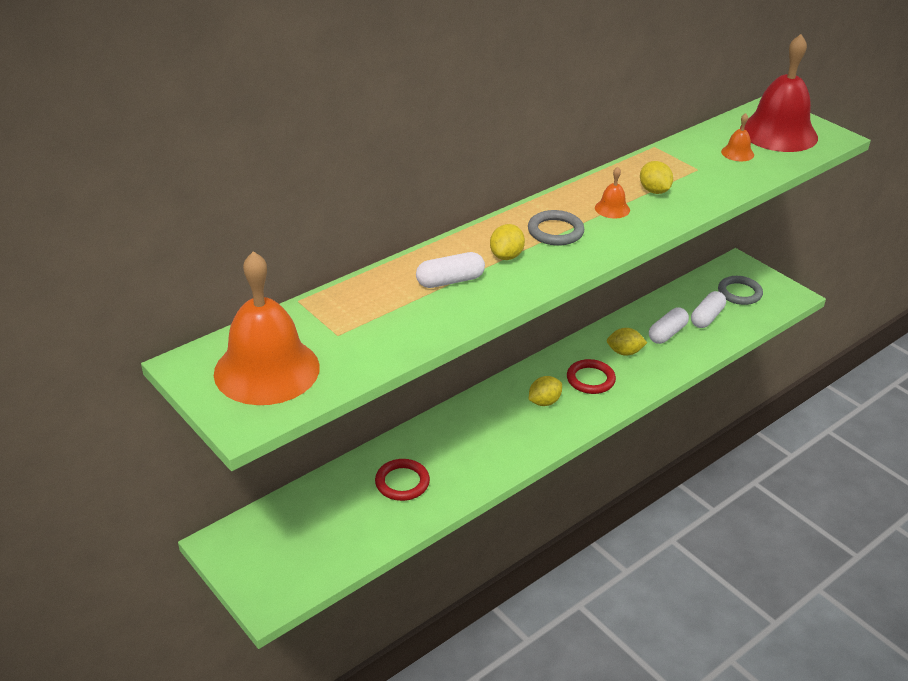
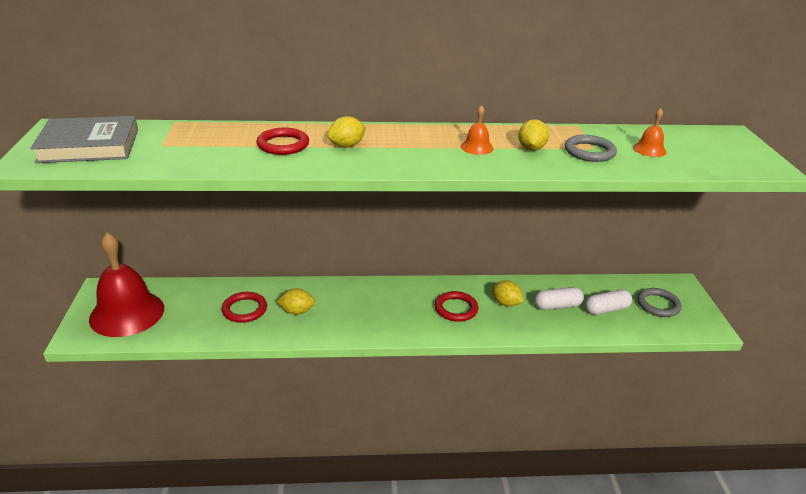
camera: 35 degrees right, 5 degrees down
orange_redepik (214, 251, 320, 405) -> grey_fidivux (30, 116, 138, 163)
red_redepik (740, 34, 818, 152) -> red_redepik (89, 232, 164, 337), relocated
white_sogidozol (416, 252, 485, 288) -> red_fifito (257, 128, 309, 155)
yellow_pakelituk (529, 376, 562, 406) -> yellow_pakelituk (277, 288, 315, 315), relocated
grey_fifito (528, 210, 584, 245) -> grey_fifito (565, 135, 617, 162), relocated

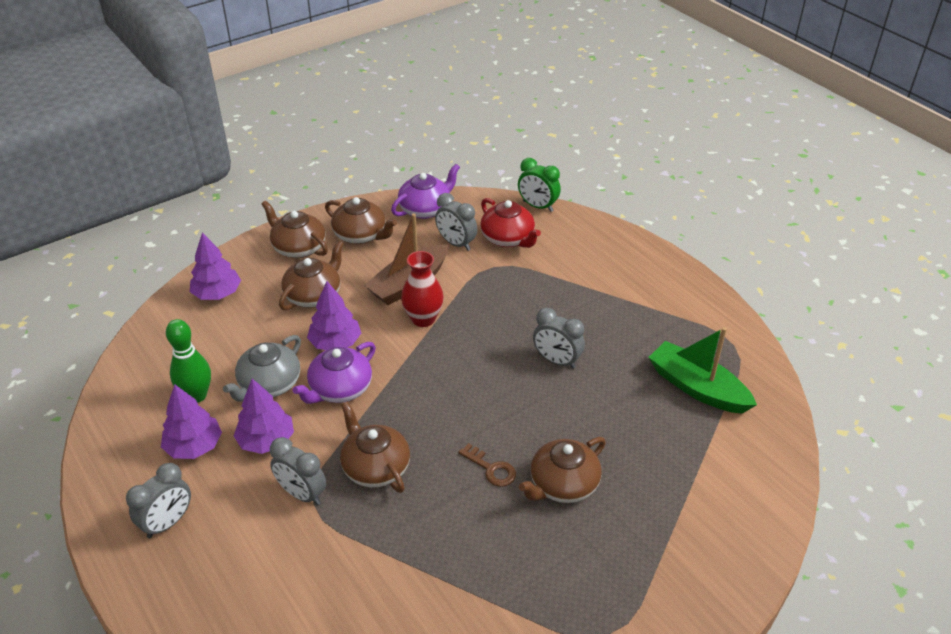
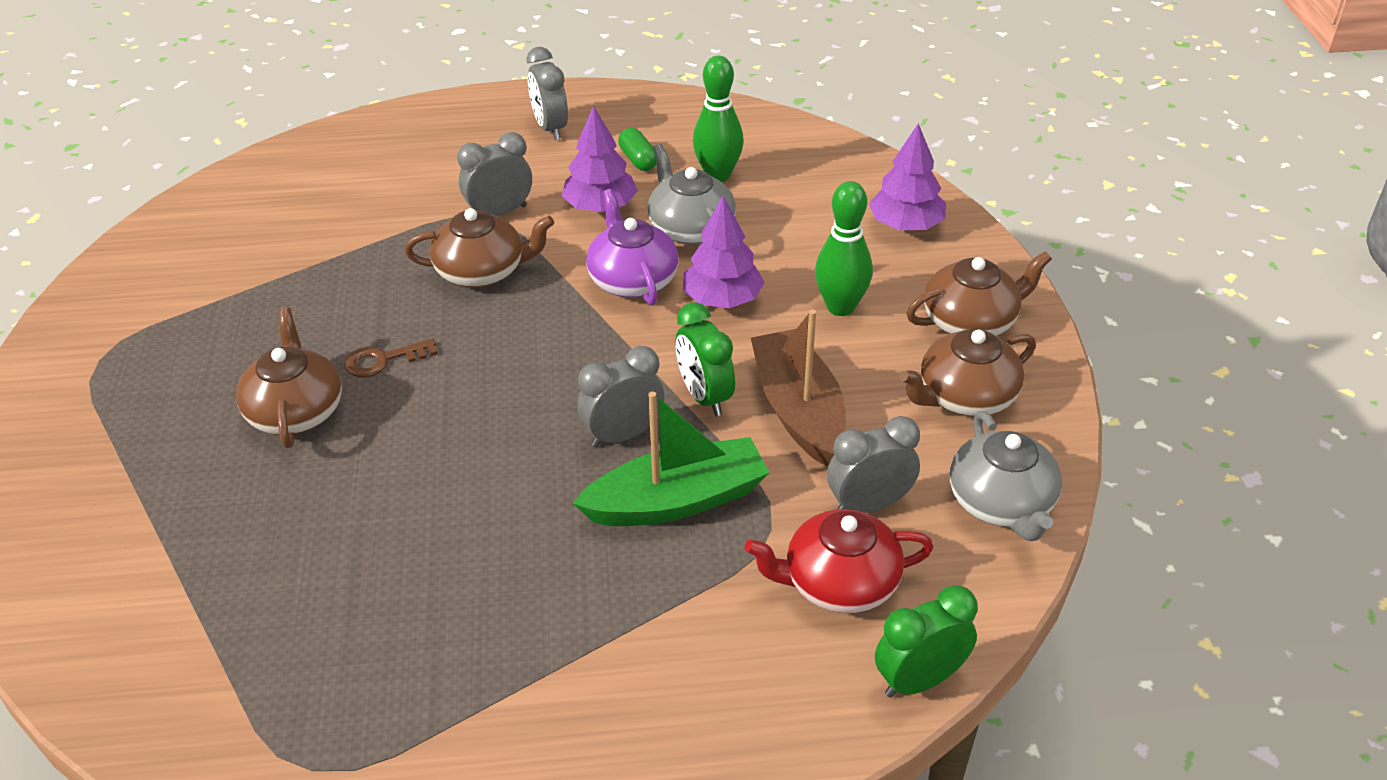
camera: 120 degrees right, 0 degrees up
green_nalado (649, 327, 757, 414) -> green_nalado (572, 392, 769, 526), relocated
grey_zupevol (533, 308, 585, 369) -> grey_zupevol (577, 346, 664, 448), relocated
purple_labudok (161, 385, 222, 459) -> green_sogidozol (618, 128, 657, 171)
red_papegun (401, 251, 444, 327) -> green_zupevol (676, 302, 735, 416)
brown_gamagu (279, 240, 344, 310) -> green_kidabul (815, 181, 873, 316)
purple_gamagu (391, 164, 460, 219) -> grey_gamagu (950, 411, 1062, 541)

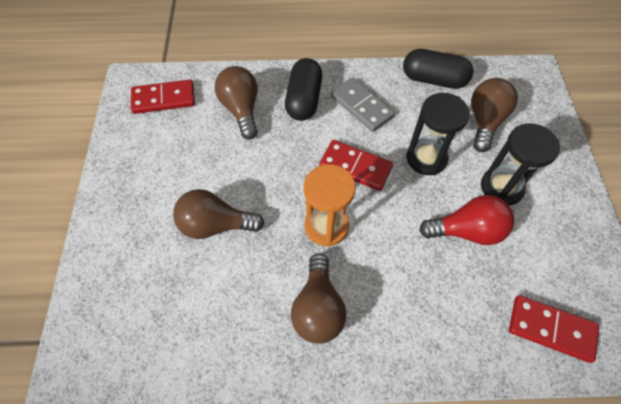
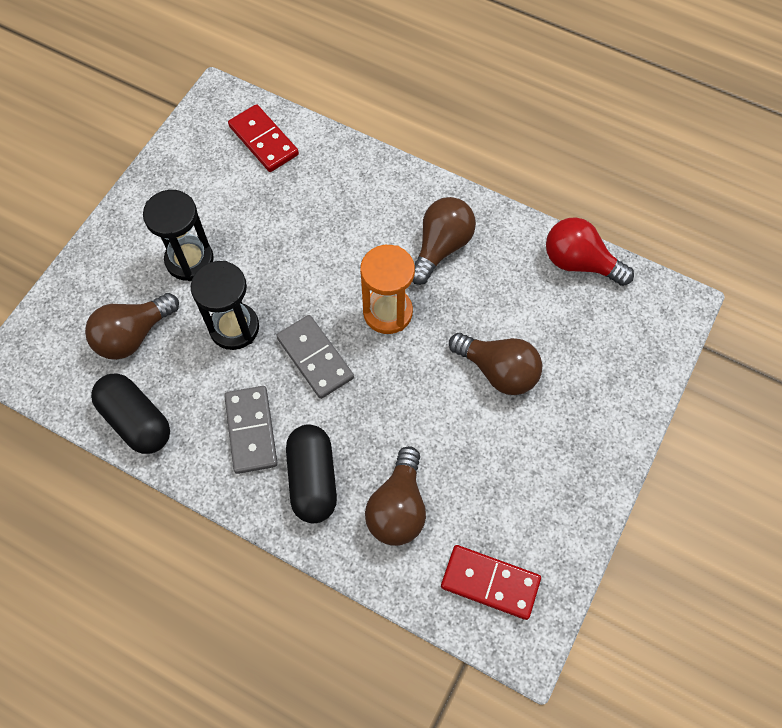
camera: 150 degrees left, 5 degrees up
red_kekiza (319, 140, 393, 191) -> grey_kekiza (276, 315, 354, 399)
black_sogidozol (285, 58, 322, 121) -> black_sogidozol (286, 424, 337, 523), 45 degrees counterclockwise
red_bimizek (419, 195, 514, 245) -> red_bimizek (546, 217, 634, 286), relocated

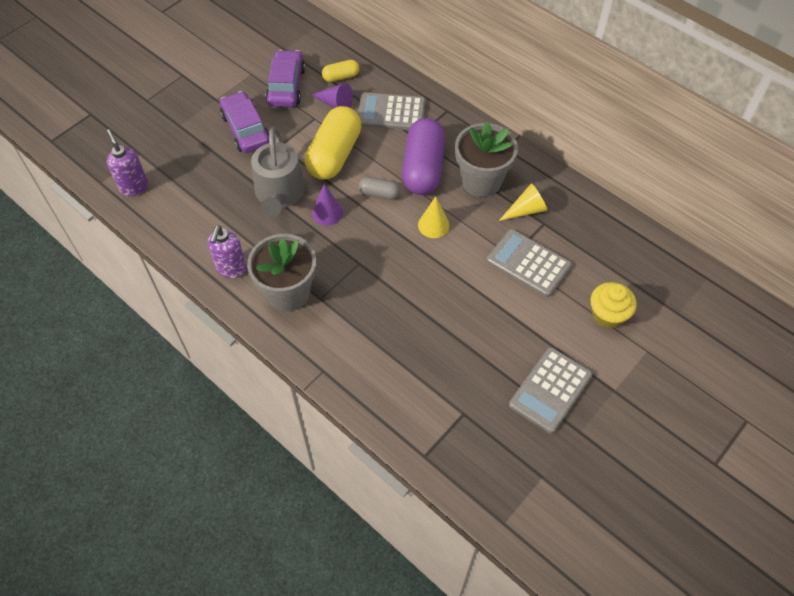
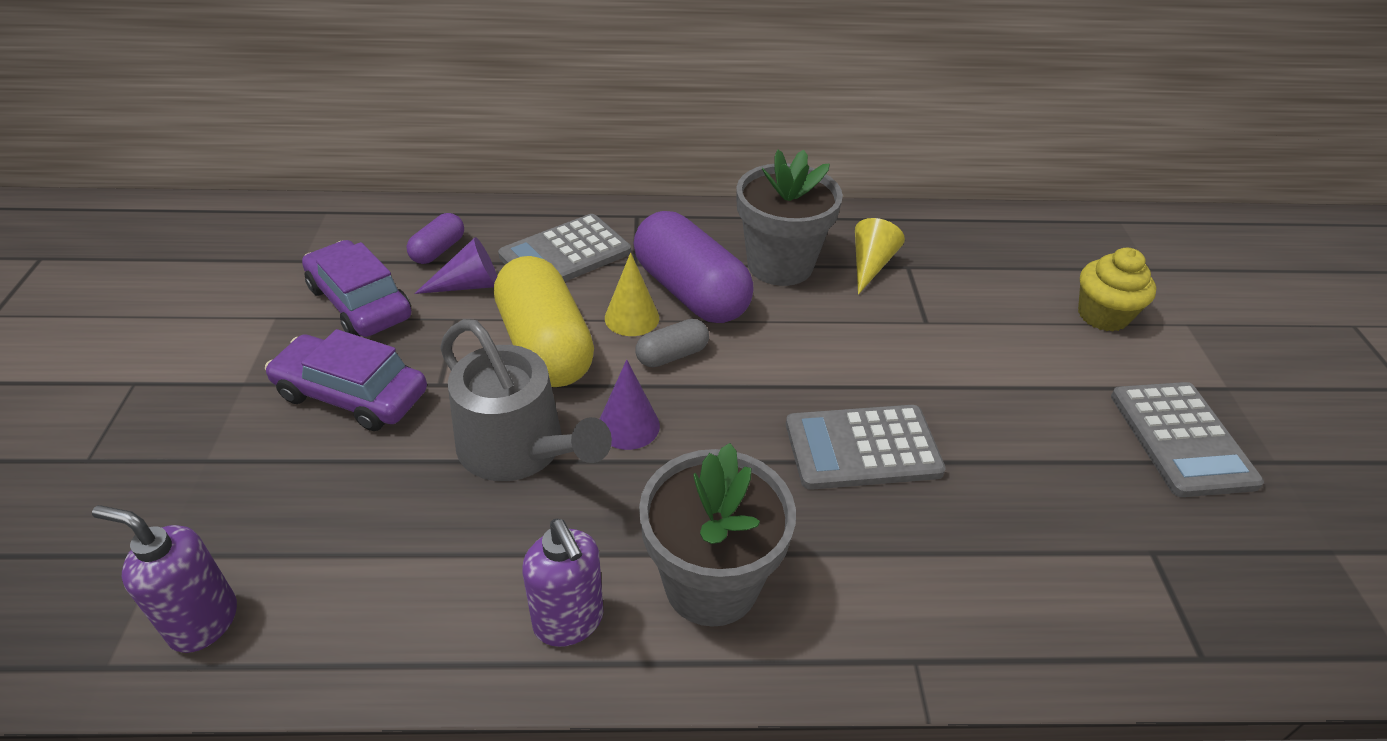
camera: 45 degrees left, 15 degrees down
yellow_sogidozol (322, 60, 360, 82) -> purple_sogidozol (406, 213, 464, 264)
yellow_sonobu (418, 196, 450, 238) -> yellow_sonobu (605, 252, 659, 336), relocated
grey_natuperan (487, 229, 572, 297) -> grey_natuperan (786, 405, 946, 490), relocated

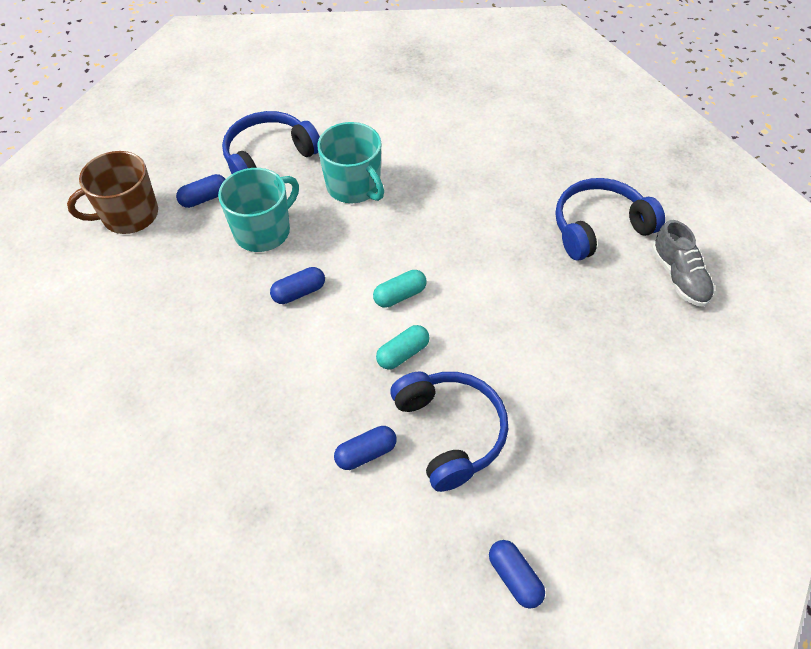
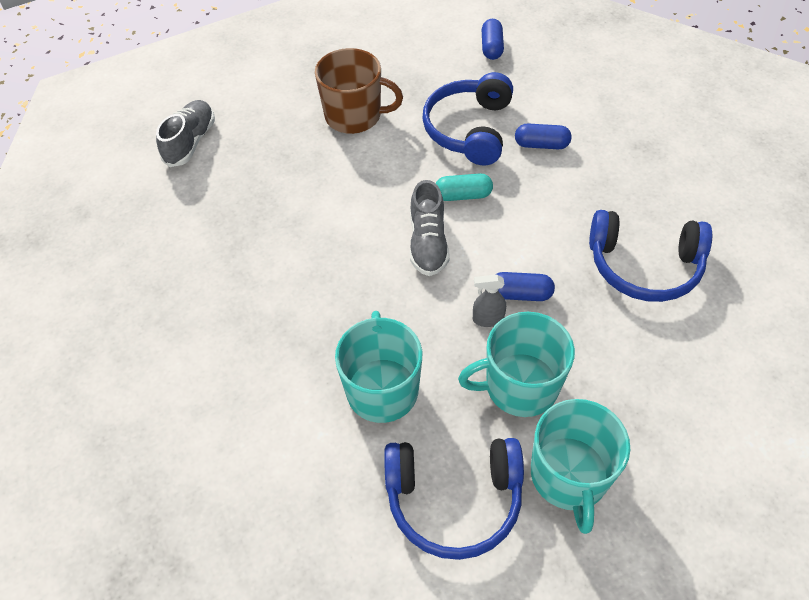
camera: 145 degrees left, 0 degrees up
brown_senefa (67, 151, 158, 234) -> brown_senefa (315, 48, 403, 134), relocated
turquoise_sogidozol (373, 270, 427, 308) -> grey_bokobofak (410, 180, 450, 276)
none -> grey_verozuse (473, 275, 506, 327)
blue_sogidozol (176, 174, 225, 208) -> turquoise_senefa (531, 399, 630, 534)
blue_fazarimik (555, 178, 665, 261) -> blue_fazarimik (589, 210, 712, 302), relocated

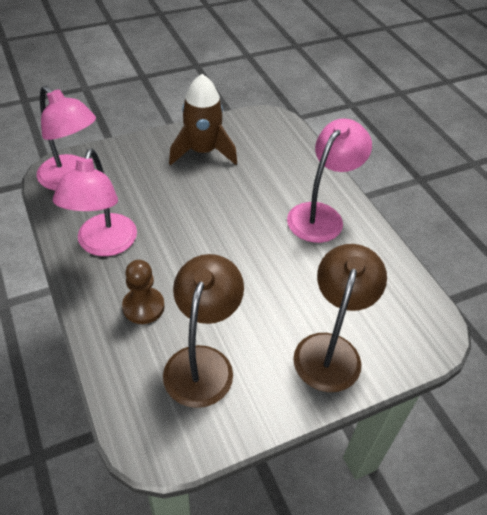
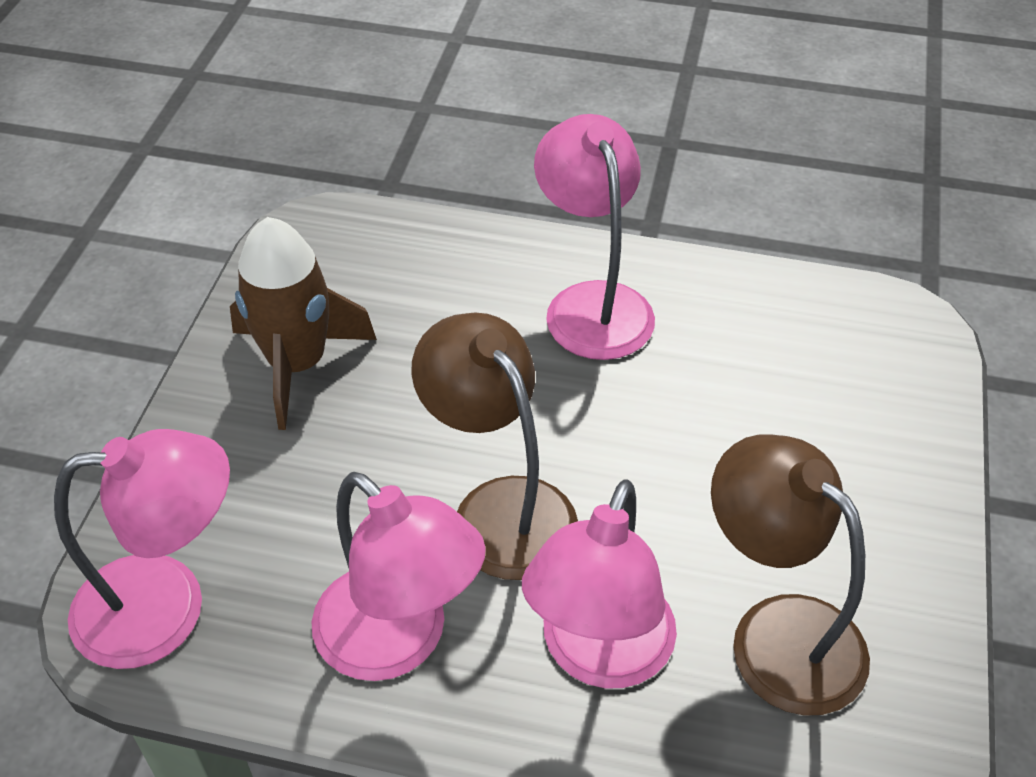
camera: 50 degrees left, 0 degrees up
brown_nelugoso (293, 244, 387, 392) -> brown_nelugoso (411, 313, 578, 580), relocated
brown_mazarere (122, 260, 165, 324) -> pink_nelugoso (522, 480, 677, 688)

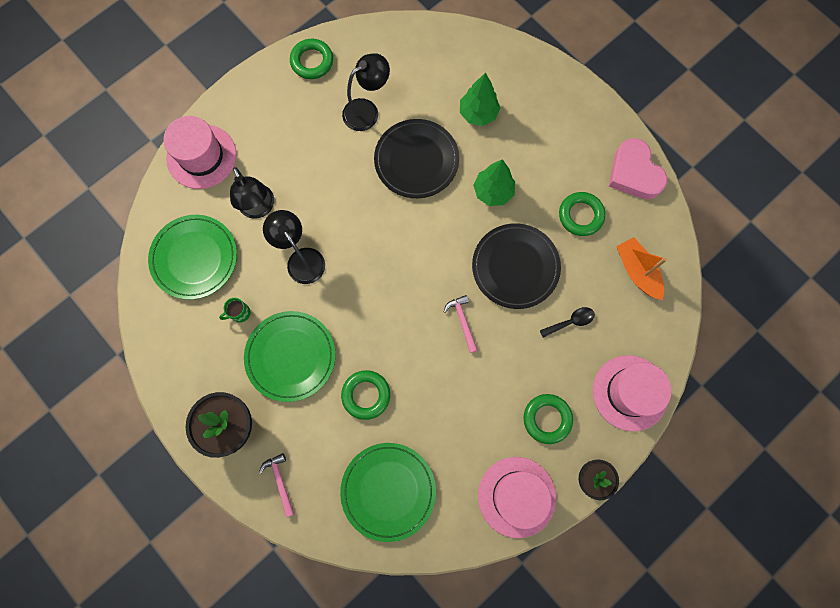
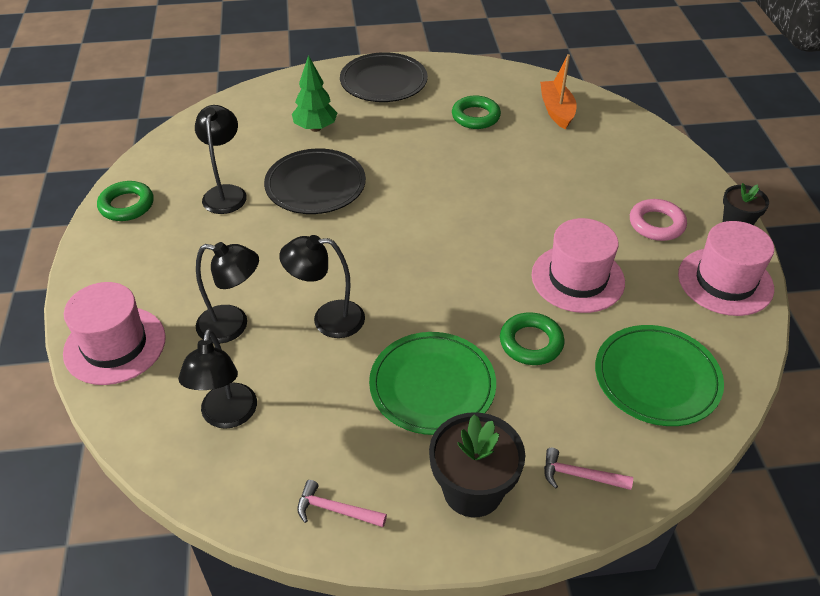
camera: 55 degrees left, 30 degrees down
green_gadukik (148, 215, 237, 300) -> black_nelugoso (178, 329, 257, 429)
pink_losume (444, 295, 478, 353) -> pink_losume (297, 480, 387, 527), relocated
black_gadukik (472, 223, 561, 309) -> black_gadukik (340, 52, 428, 102), relocated
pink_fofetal (593, 355, 672, 431) -> pink_fofetal (532, 218, 625, 313), relocated
orange_nalado (616, 237, 667, 300) -> orange_nalado (540, 54, 577, 129), 75 degrees clockwise
green_fifito (523, 394, 573, 444) -> pink_fifito (630, 199, 687, 241)
green_senefa (219, 298, 250, 323) -> none
green_labudok (473, 159, 515, 206) -> none
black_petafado (540, 307, 595, 338) -> none
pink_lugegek (609, 138, 668, 199) -> none

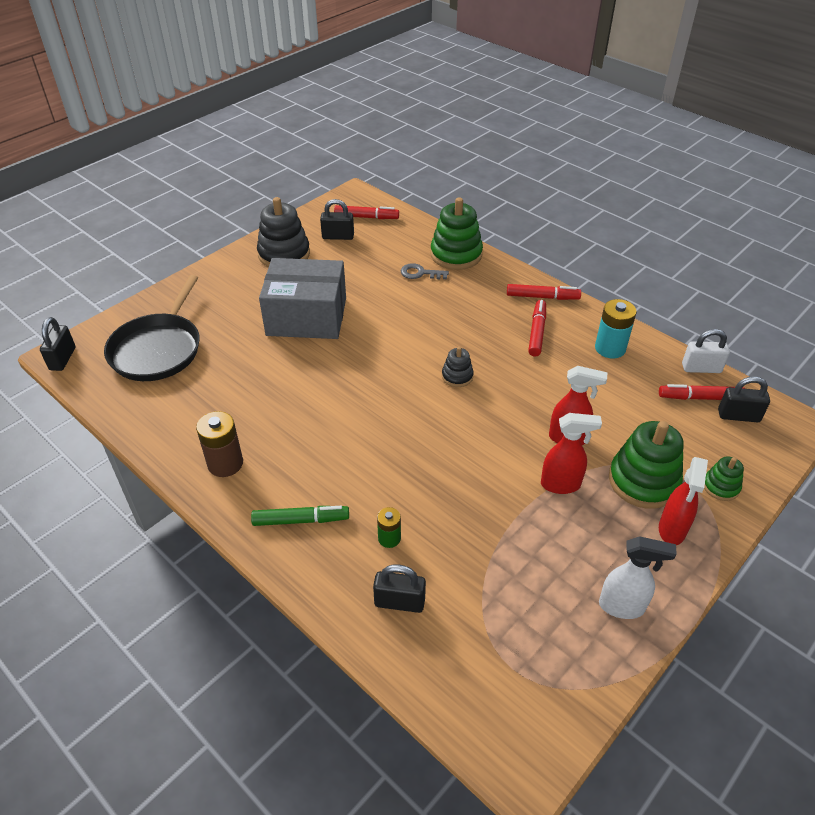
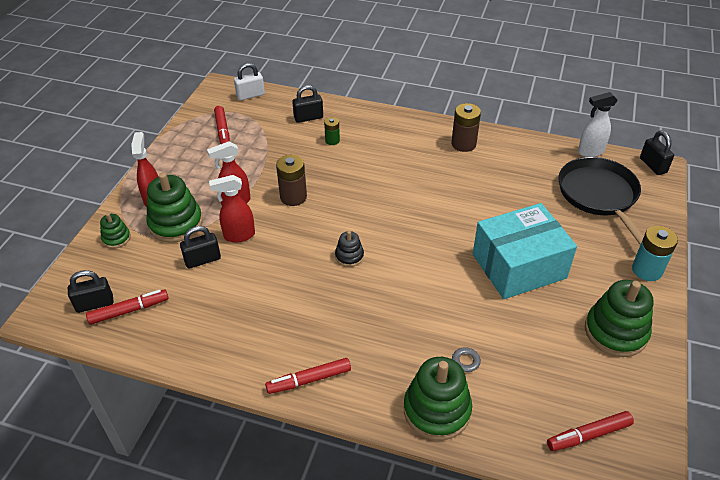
camera: 155 degrees right, 0 degrees up
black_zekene (320, 199, 354, 240) -> black_zekene (180, 226, 221, 269), relocated
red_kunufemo (528, 300, 546, 357) -> red_kunufemo (214, 106, 230, 144), relocated
white_zekene (682, 329, 730, 373) -> white_zekene (234, 63, 265, 100), relocated
none -> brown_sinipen (276, 155, 307, 206)
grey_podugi (259, 258, 346, 339) -> turquoise_podugi (473, 203, 577, 299)
white_verozuse (599, 536, 677, 619) -> white_verozuse (578, 92, 618, 157), relocated
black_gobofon (257, 197, 310, 267) -> green_gobofon (585, 280, 654, 357)
turquoise_sinipen (595, 299, 637, 359) -> turquoise_sinipen (632, 226, 678, 281), relocated
green_kunufemo (251, 506, 349, 526) -> none

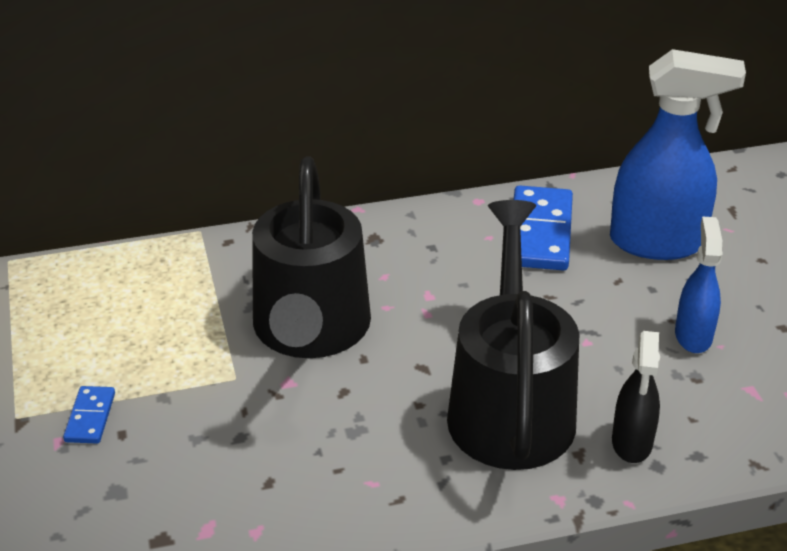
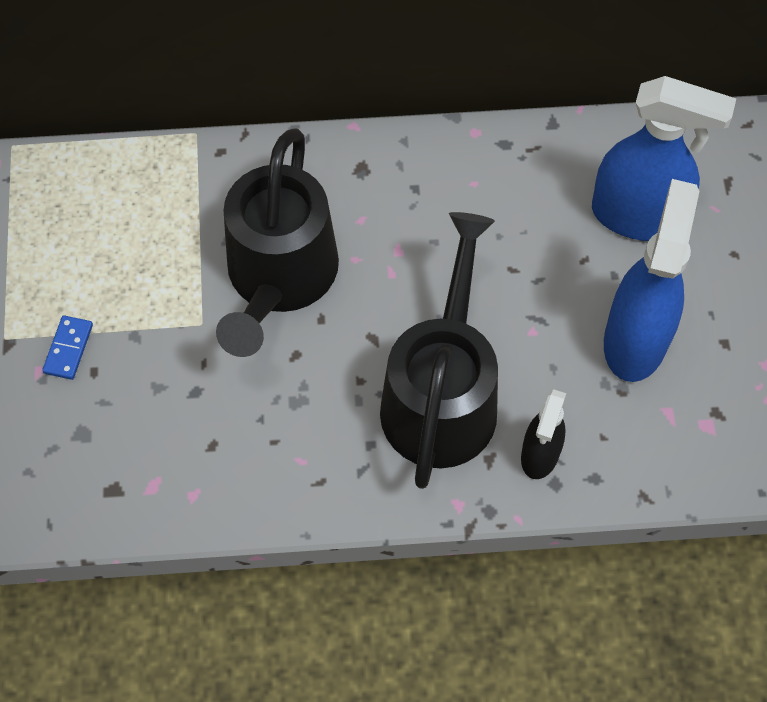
camera: 10 degrees right, 25 degrees up
blue_verozuse (675, 216, 723, 353) -> blue_verozuse (604, 179, 699, 382), x1.78
blue_kekiza (514, 185, 573, 271) -> none

